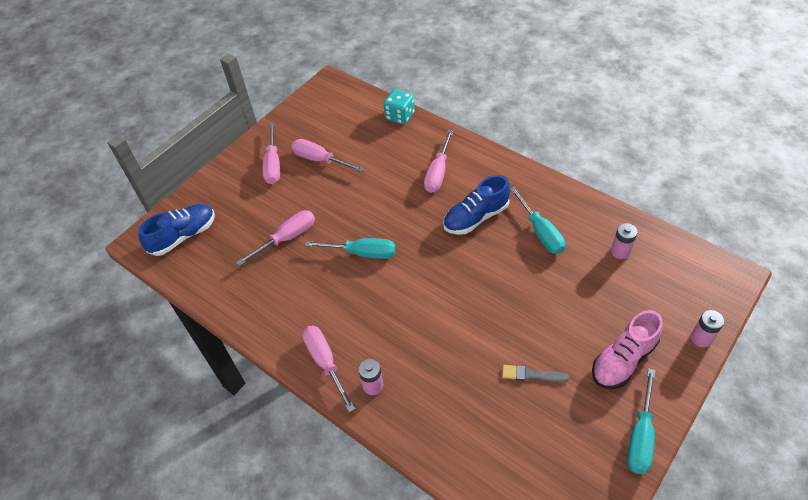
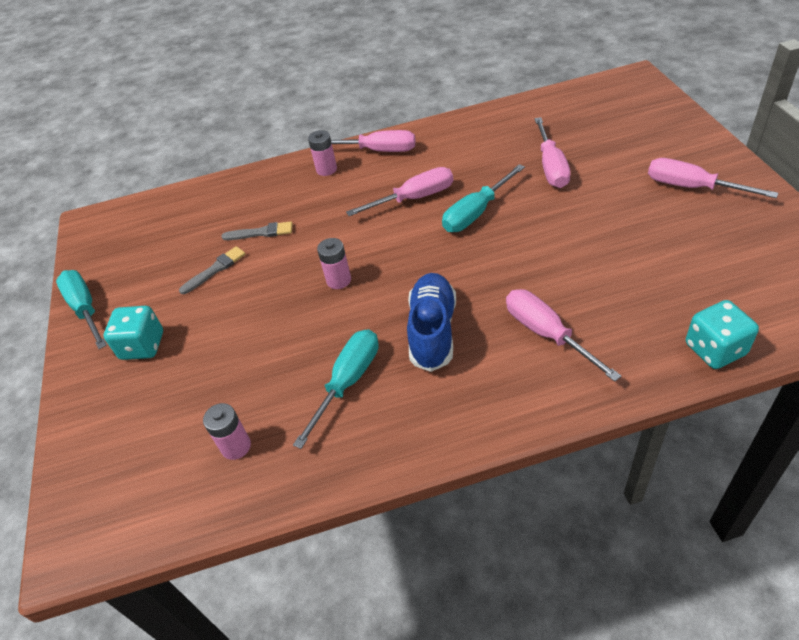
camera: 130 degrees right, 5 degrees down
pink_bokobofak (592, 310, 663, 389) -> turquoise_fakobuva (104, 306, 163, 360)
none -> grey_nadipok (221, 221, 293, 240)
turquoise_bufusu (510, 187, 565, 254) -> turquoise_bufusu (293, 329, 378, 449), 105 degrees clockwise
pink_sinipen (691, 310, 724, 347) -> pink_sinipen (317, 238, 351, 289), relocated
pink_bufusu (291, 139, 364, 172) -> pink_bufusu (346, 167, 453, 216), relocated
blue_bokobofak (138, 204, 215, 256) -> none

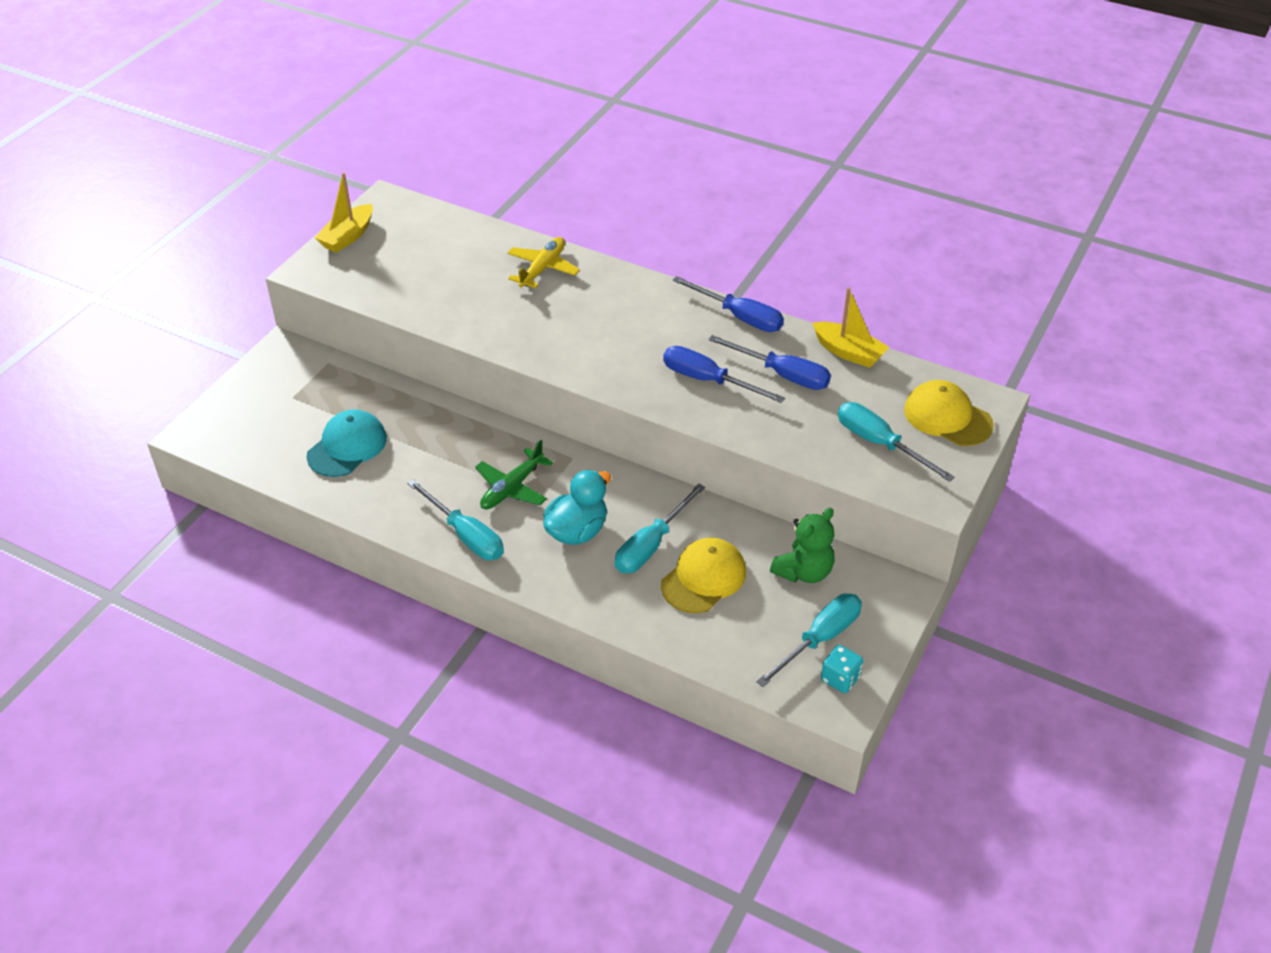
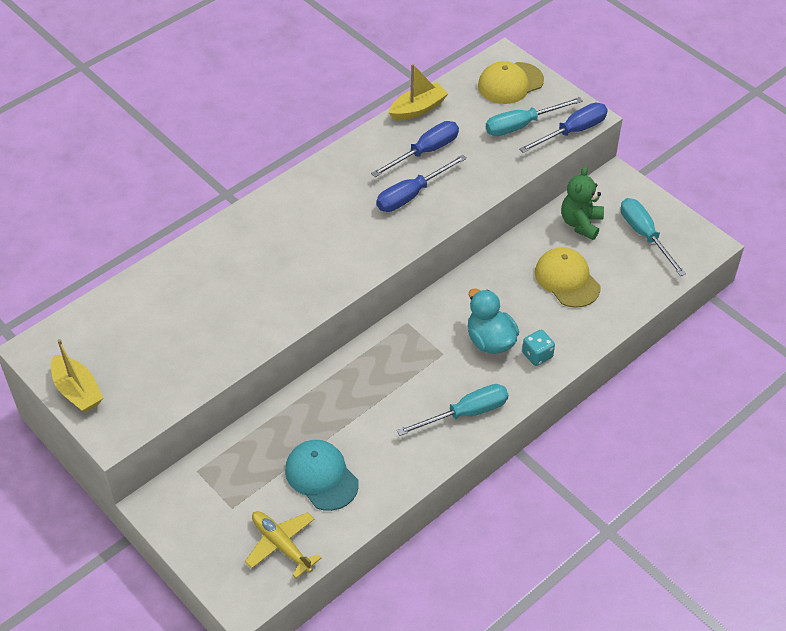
camera: 70 degrees left, 5 degrees up
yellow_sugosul (507, 237, 580, 288) -> yellow_sugosul (245, 511, 321, 578), relocated
blue_bufusu (672, 276, 784, 332) -> blue_bufusu (519, 103, 608, 153), relocated
turquoise_fakobuva (821, 645, 864, 693) -> turquoise_fakobuva (522, 330, 555, 366), relocated
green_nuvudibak (770, 508, 835, 583) -> green_nuvudibak (561, 166, 604, 240), 135 degrees counterclockwise
green_sugosul (475, 440, 553, 509) -> none
turquoise_bufusu (615, 484, 705, 573) -> none

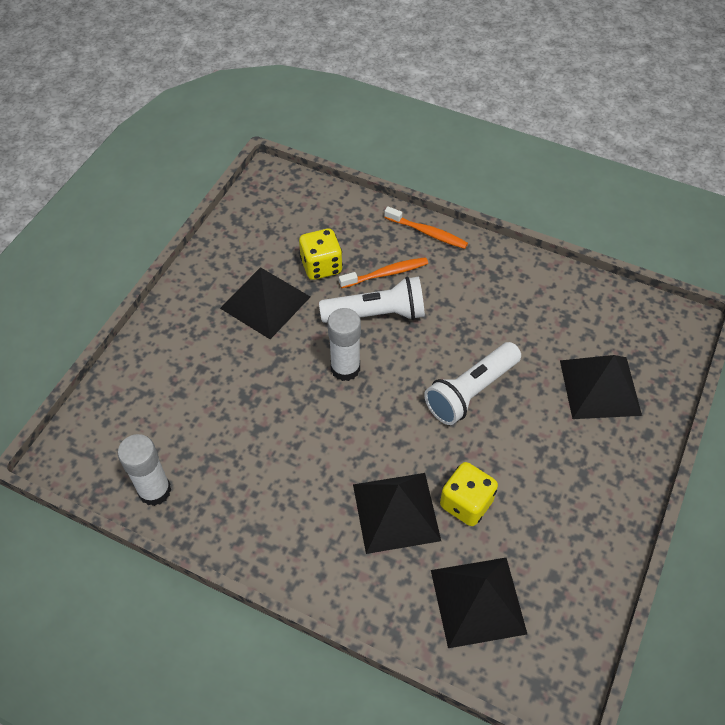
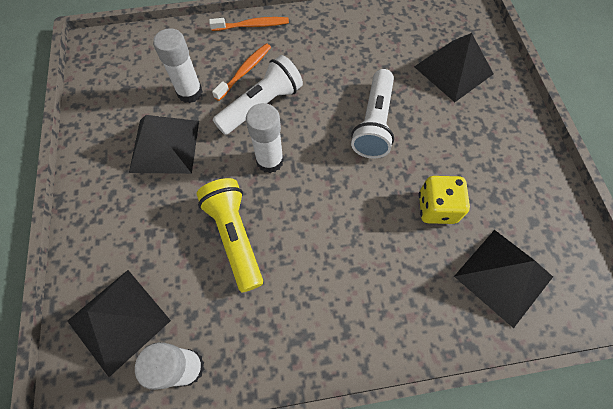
camera: 35 degrees left, 10 degrees up
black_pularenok (353, 473, 441, 554) -> black_pularenok (67, 270, 171, 377), relocated
yellow_fakobuva (299, 229, 343, 280) -> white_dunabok (153, 28, 203, 103)
none -> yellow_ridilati (197, 178, 263, 292)

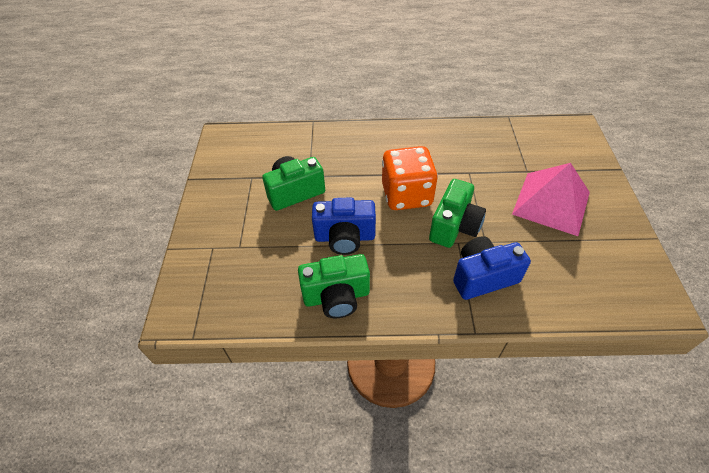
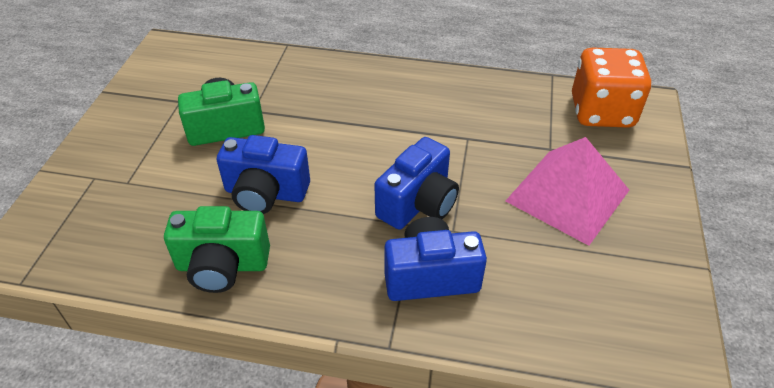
camera: 10 degrees right, 5 degrees down
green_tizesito (429, 179, 486, 248) -> blue_tizesito (374, 137, 459, 230)
orange_fakobuva (382, 146, 438, 210) -> orange_fakobuva (572, 47, 652, 128), relocated

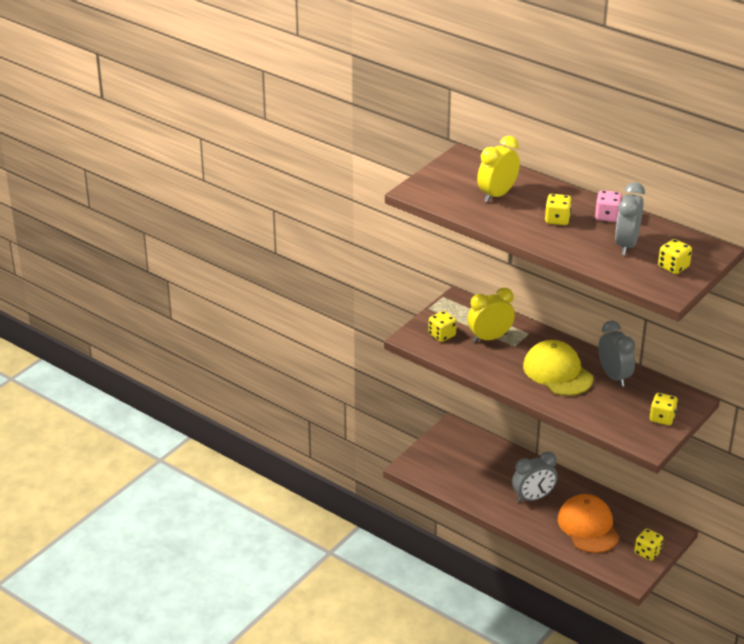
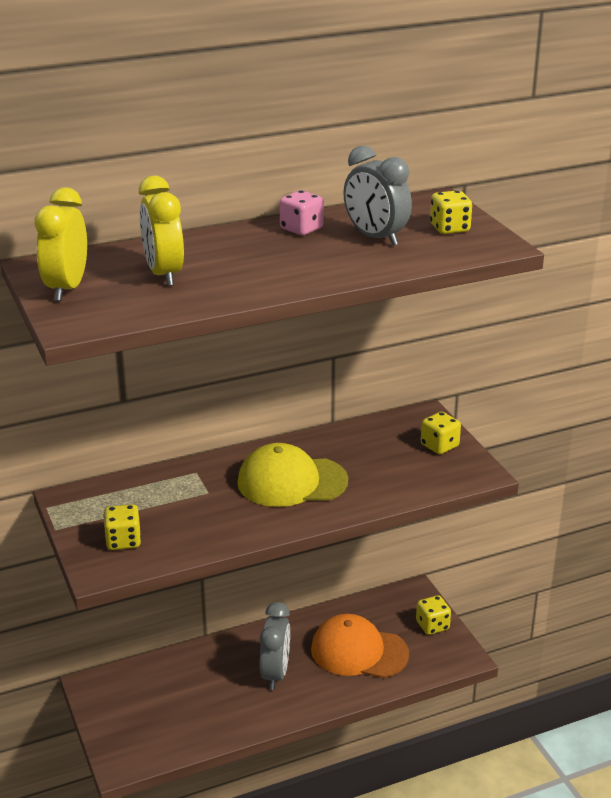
camera: 60 degrees left, 5 degrees down
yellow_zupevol (467, 288, 515, 343) -> yellow_zupevol (35, 187, 87, 301), relocated
yellow_fakobuva (545, 194, 572, 225) -> none
grey_zupevol (598, 321, 635, 387) -> none

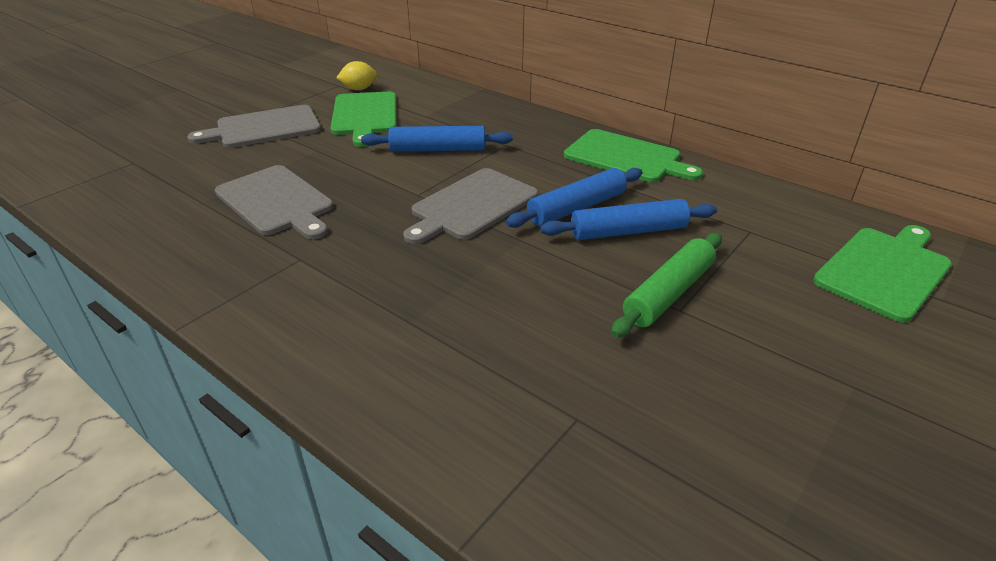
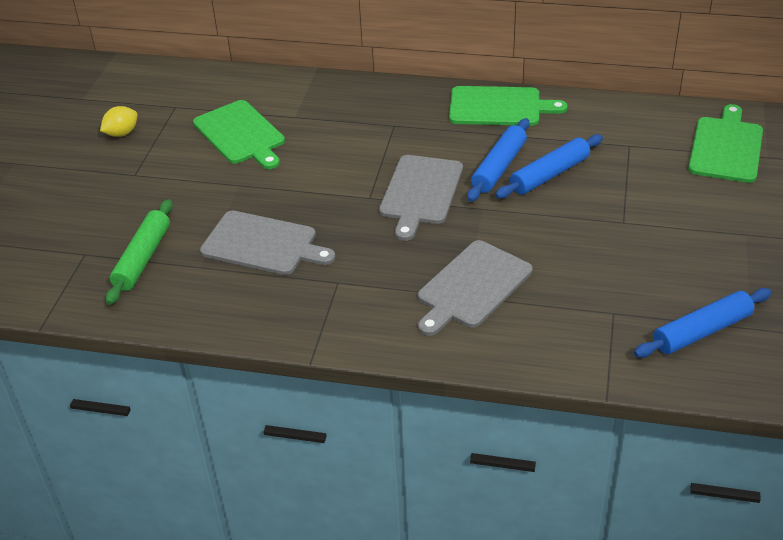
camera: 25 degrees left, 5 degrees up
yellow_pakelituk (337, 61, 377, 90) -> yellow_pakelituk (100, 106, 137, 137), relocated
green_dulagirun (611, 233, 722, 338) -> green_dulagirun (106, 199, 173, 305), relocated
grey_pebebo (187, 105, 321, 148) -> grey_pebebo (418, 240, 533, 336), relocated
blue_dulagirun (361, 126, 513, 152) -> blue_dulagirun (634, 288, 772, 358), relocated

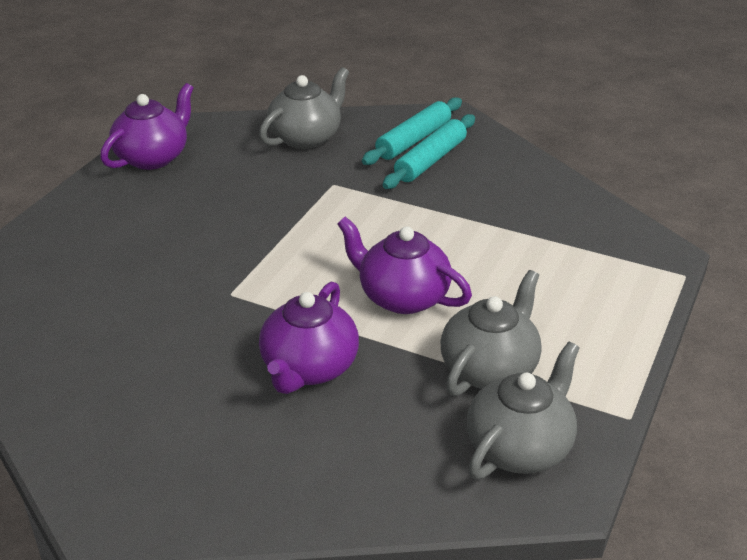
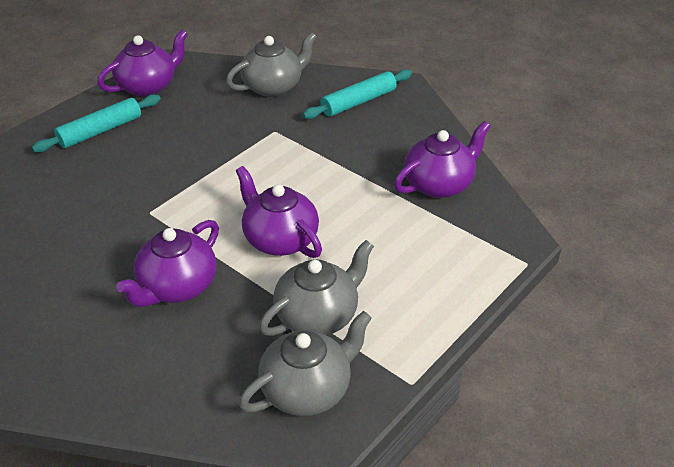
camera: 15 degrees right, 5 degrees up
turquoise_dulagirun (383, 114, 475, 189) -> turquoise_dulagirun (32, 94, 161, 153), relocated
none -> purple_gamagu (394, 121, 491, 198)

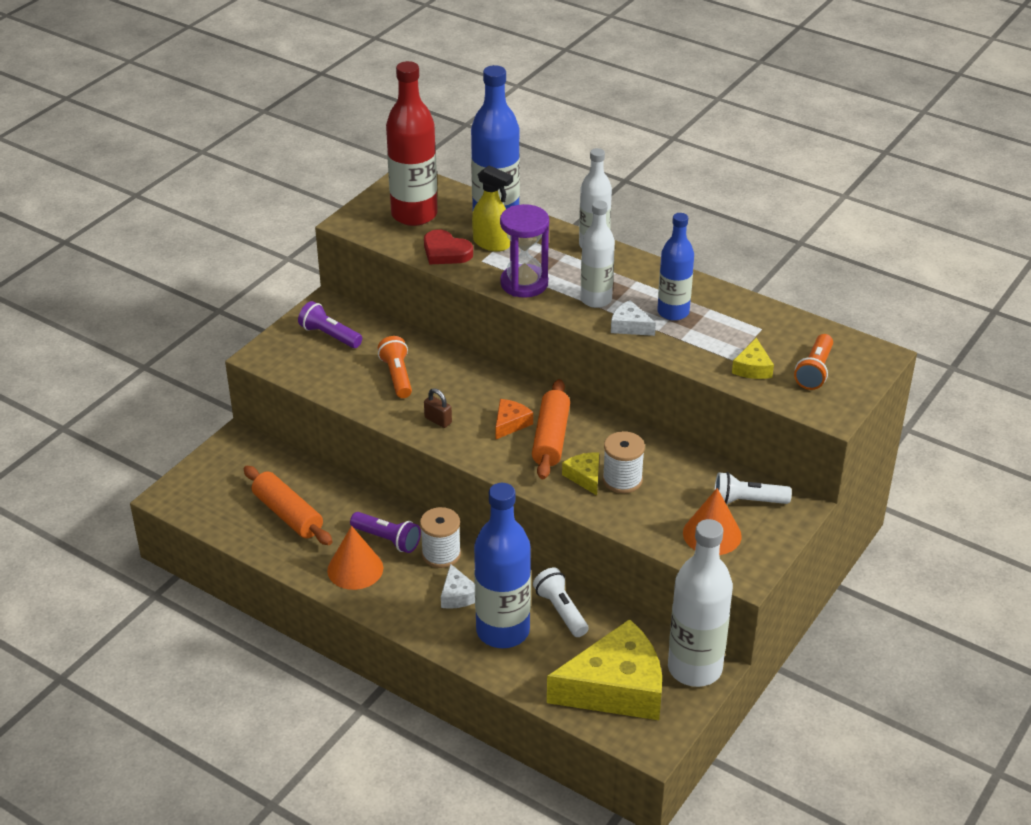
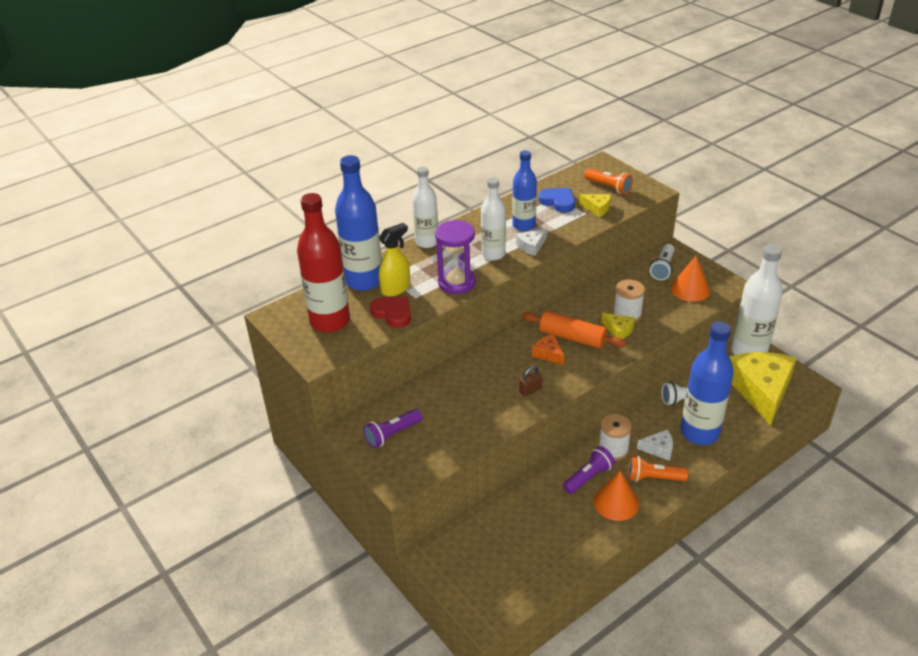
camera: 70 degrees left, 0 degrees up
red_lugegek (424, 229, 473, 264) -> red_lugegek (370, 297, 411, 328), 105 degrees counterclockwise
none -> blue_lugegek (538, 188, 575, 213)
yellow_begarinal (562, 452, 599, 495) -> yellow_begarinal (601, 313, 635, 339), 135 degrees counterclockwise
orange_ridilati (378, 336, 412, 398) -> orange_ridilati (628, 456, 688, 482), relocated
orange_dulagirun (244, 466, 332, 545) -> none

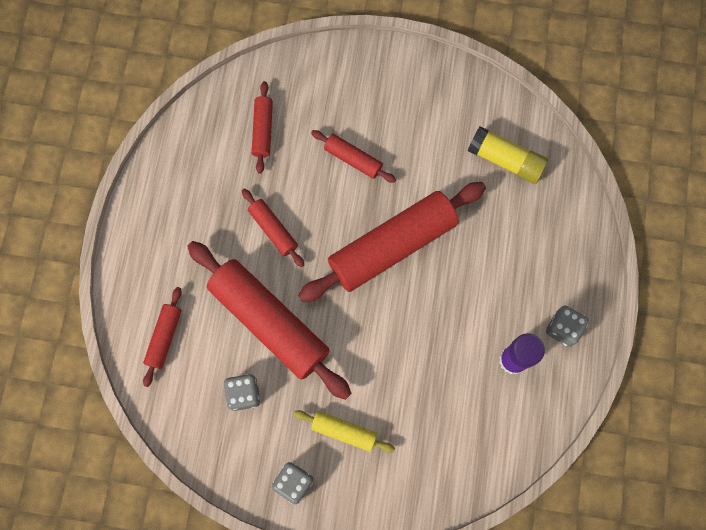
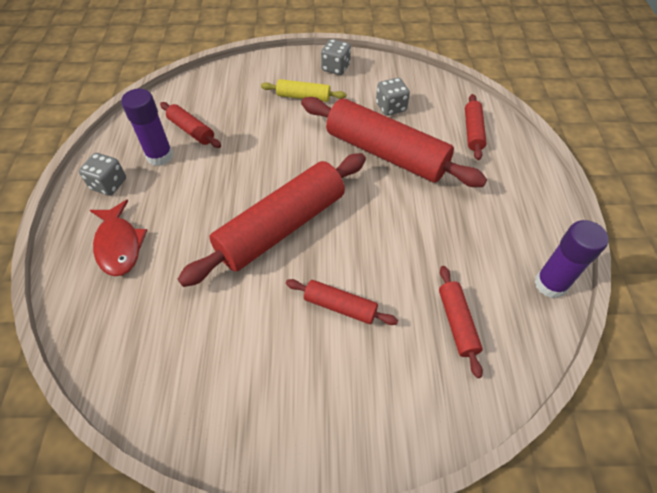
camera: 170 degrees right, 20 degrees down
none -> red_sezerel (90, 200, 147, 276)
red_dulagirun (242, 189, 304, 267) -> red_dulagirun (160, 102, 221, 148), relocated
none -> purple_dunabok (535, 220, 608, 298)
yellow_dunabok (468, 126, 548, 184) -> none

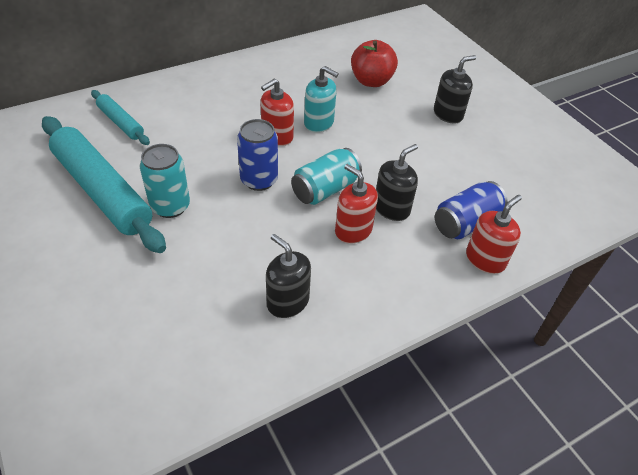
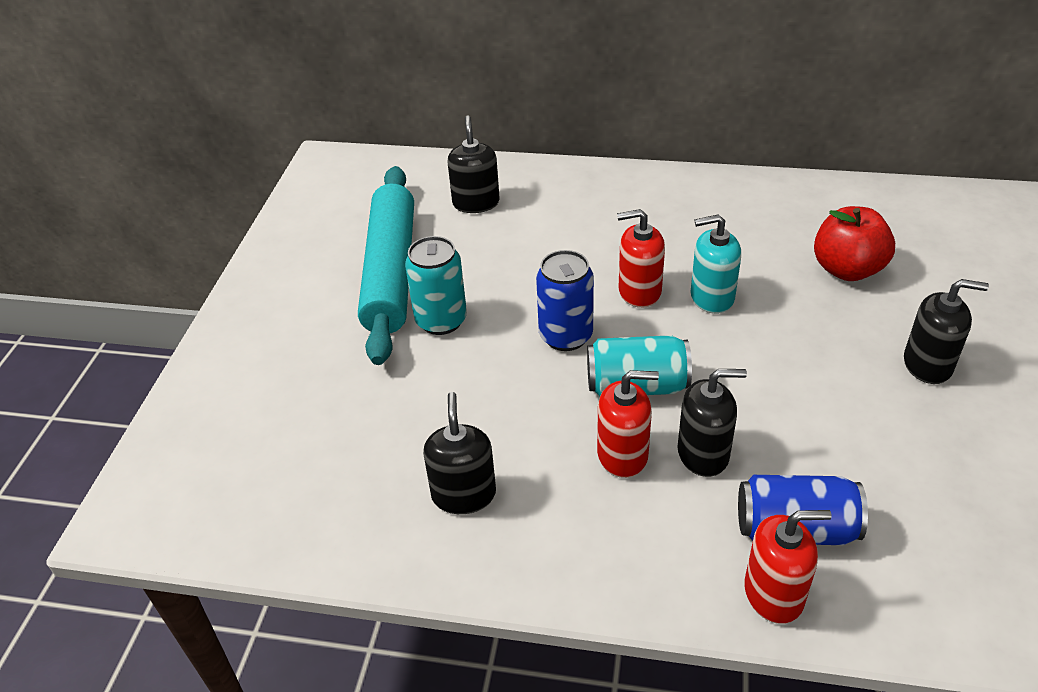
camera: 45 degrees right, 5 degrees down
turquoise_dulagirun (91, 90, 150, 145) -> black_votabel (447, 115, 500, 213)
red_votabel (335, 164, 378, 244) -> red_votabel (597, 370, 659, 478), 90 degrees clockwise
turquoise_votabel (304, 66, 339, 133) -> turquoise_votabel (690, 214, 741, 314), 105 degrees clockwise

